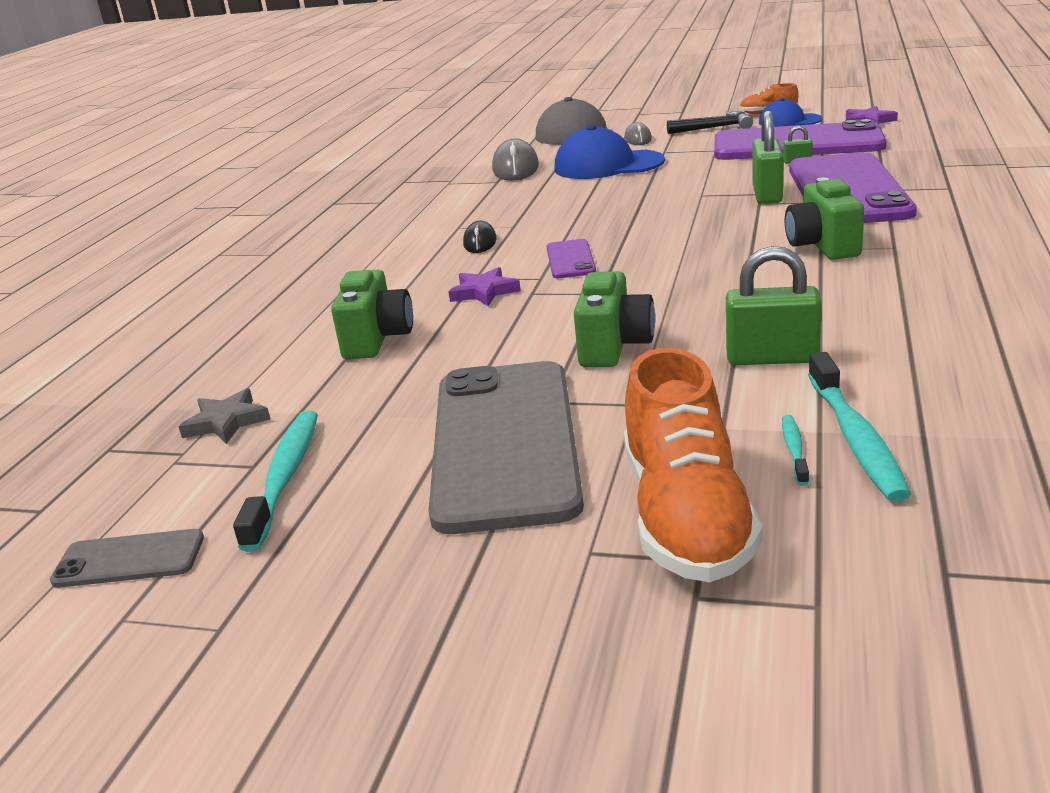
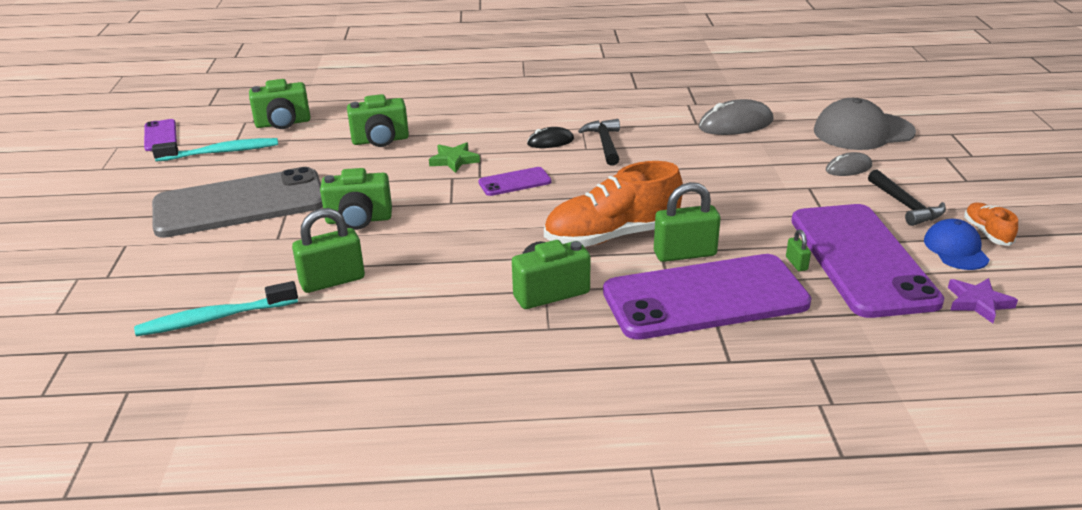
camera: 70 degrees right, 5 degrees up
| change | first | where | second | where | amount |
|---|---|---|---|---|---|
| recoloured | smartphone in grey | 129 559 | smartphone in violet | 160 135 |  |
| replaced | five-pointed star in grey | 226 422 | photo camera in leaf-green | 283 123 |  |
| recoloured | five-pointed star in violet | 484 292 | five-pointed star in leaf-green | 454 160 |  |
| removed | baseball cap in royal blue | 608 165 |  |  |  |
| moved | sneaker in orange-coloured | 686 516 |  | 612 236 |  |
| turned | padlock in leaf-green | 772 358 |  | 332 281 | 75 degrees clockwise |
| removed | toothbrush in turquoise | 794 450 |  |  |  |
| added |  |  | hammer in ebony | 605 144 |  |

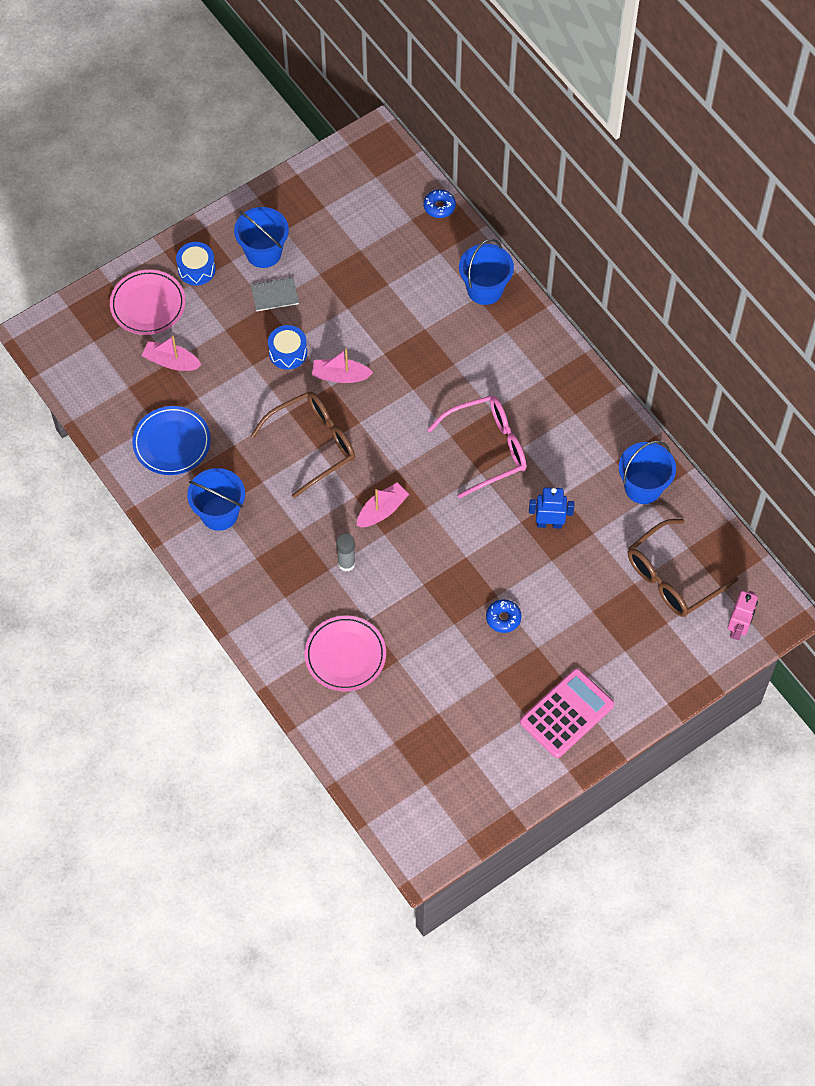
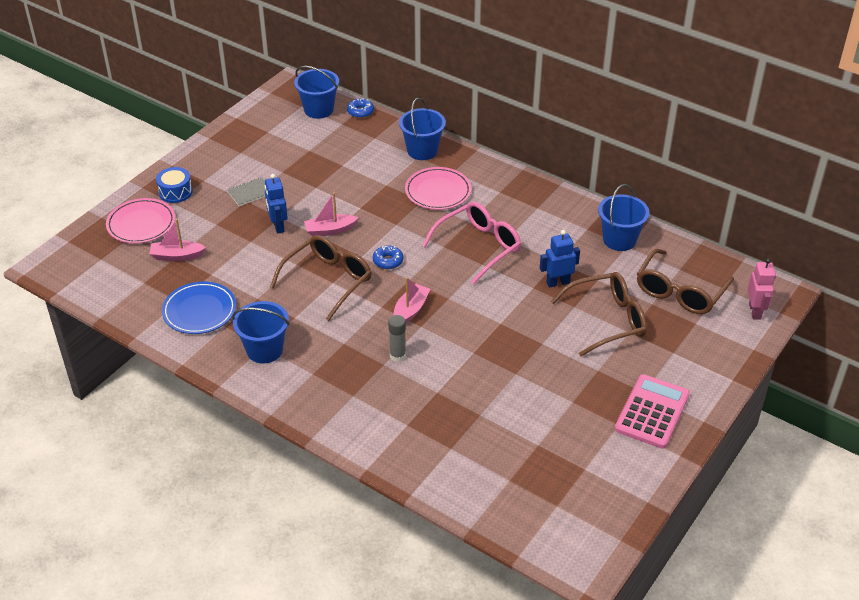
camera: 20 degrees left, 20 degrees down
| change | first | where | second | where | amount |
|---|---|---|---|---|---|
| moved | pail in royal blue | 263 253 |  | 318 110 |  |
| replaced | snare drum in royal blue | 288 352 | robot figure in royal blue | 278 226 |  |
| moved | plate in rose-pink | 345 655 |  | 438 191 |  |
| moved | donut in royal blue | 503 618 |  | 388 261 |  |
| added |  |  | glasses in dark brown | 607 320 |  |

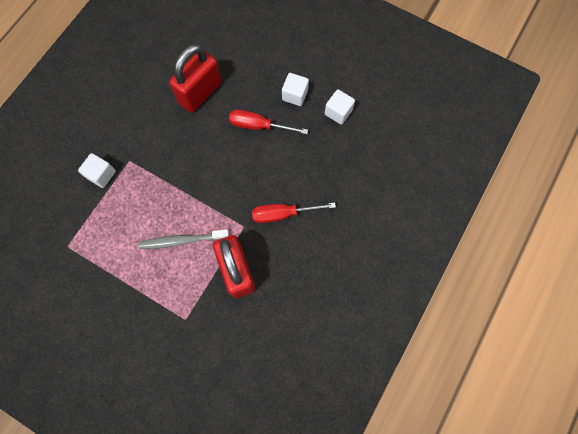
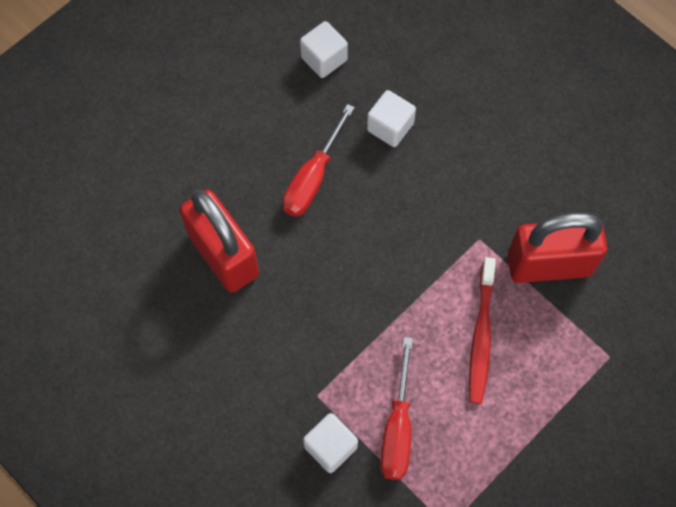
camera: 75 degrees left, 5 degrees down
| change | first | where | second | where | amount |
|---|---|---|---|---|---|
| recoloured | toothbrush in grey | 182 240 | toothbrush in red | 481 335 |  |
| moved | screwdriver in red | 283 214 |  | 397 428 |  |
| moved | block in white | 295 95 |  | 390 127 |  |

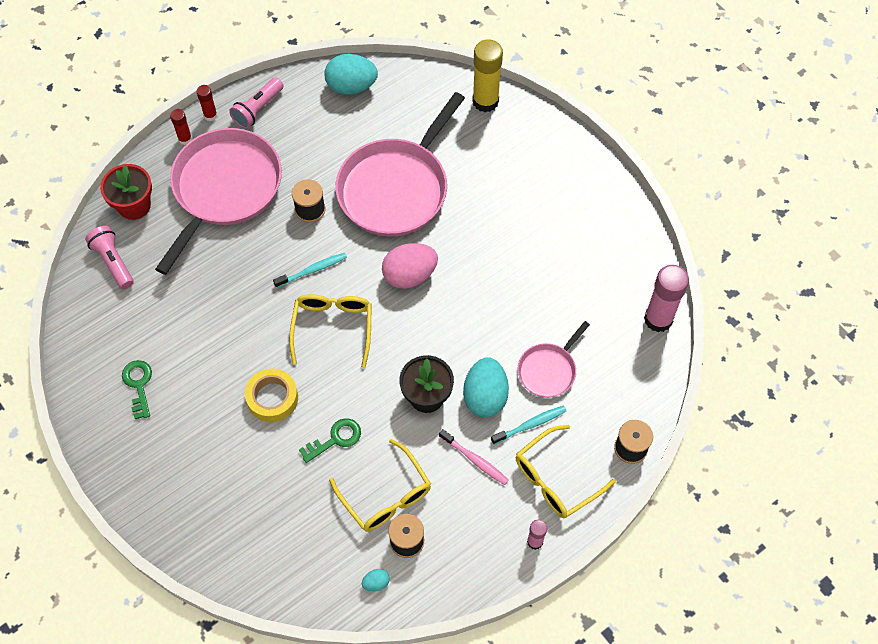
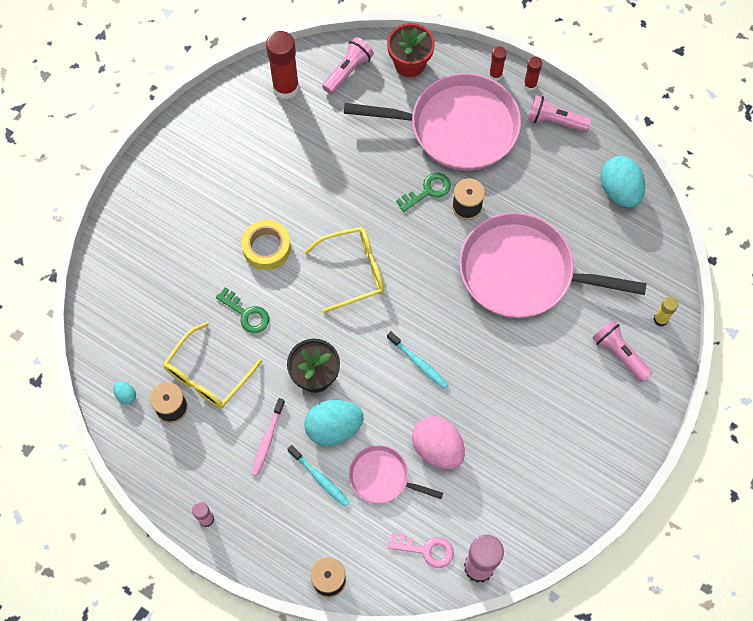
camera: 70 degrees right, 5 degrees up
| change | first | where | second | where | amount |
|---|---|---|---|---|---|
| moved | key in leaf-green | 138 385 |  | 428 191 |  |
| moved | toothbrush in turquoise | 312 270 |  | 418 363 |  |
| moved | egg in rose-pink | 409 275 |  | 437 448 |  |
| resized | glue in yellow | 485 101 |  | 660 319 | x0.52 |
| removed | glasses in yellow | 556 479 |  |  |  |
| added |  |  | glue in red | 286 88 |  |
| added |  |  | key in rose-pink | 426 550 |  |
| added |  |  | flashlight in rose-pink | 619 354 |  |

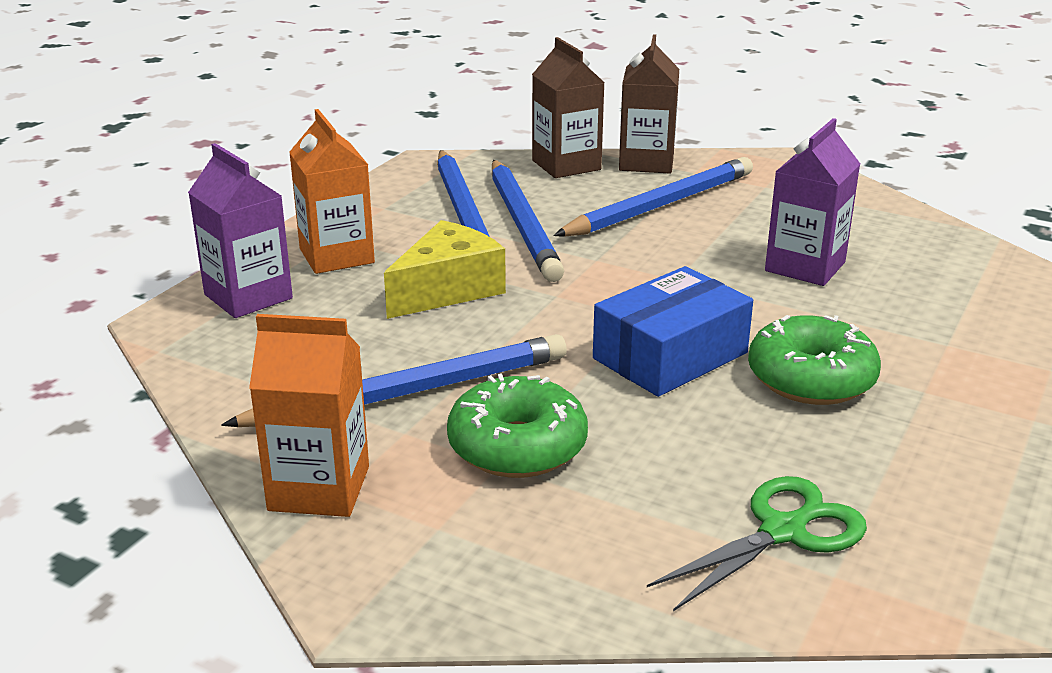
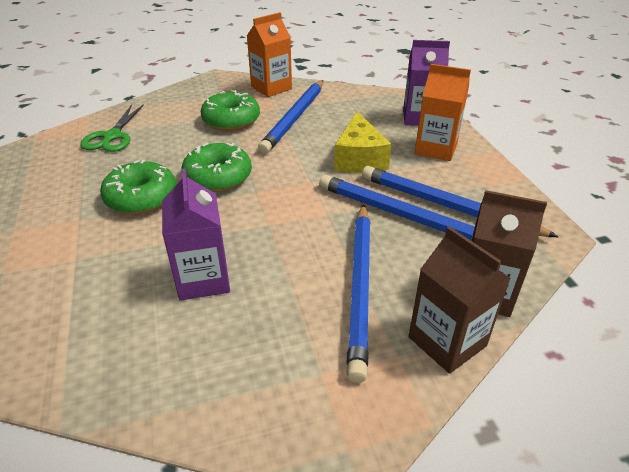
camera: 135 degrees right, 10 degrees up
| change | first | where | second | where | amount |
|---|---|---|---|---|---|
| replaced | package in royal blue | 670 356 | donut in leaf-green | 218 177 |  |

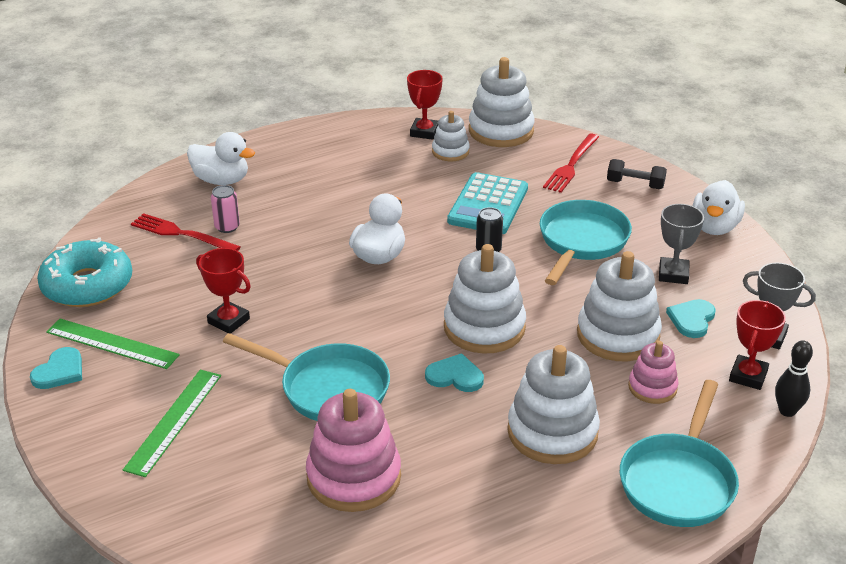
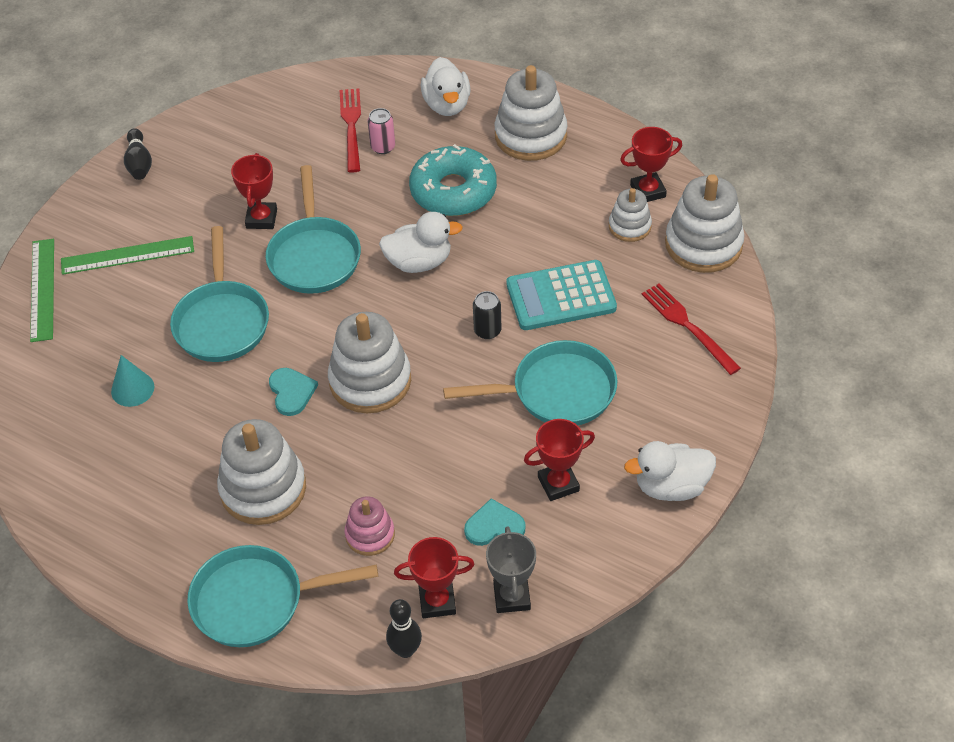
camera: 60 degrees right, 15 degrees up
| change | first | where | second | where | amount |
|---|---|---|---|---|---|
| replaced | heart shape in turquoise | 59 371 | skittle in ebony | 139 163 |  |
| moved | donut in turquoise | 87 285 |  | 453 191 |  |
| moved | straightedge in leaf-green | 112 344 |  | 42 289 |  |
| replaced | ring stacker in rose-pink | 354 477 | solid cone in turquoise | 132 389 |  |
| turned | table fork in red | 571 165 |  | 687 326 | 60 degrees clockwise |
| moved | ring stacker in white | 618 335 |  | 530 135 |  |
| removed | hand weight in ebony | 635 184 |  |  |  |
| recoloured | award cup in grey | 673 274 | award cup in red | 558 484 |  |
| added |  |  | pan in turquoise | 314 256 |  |

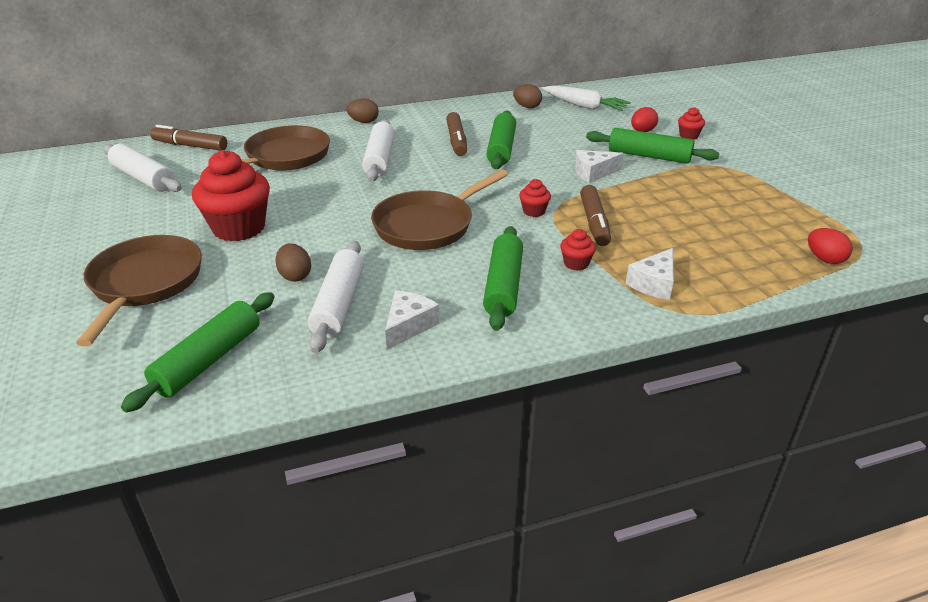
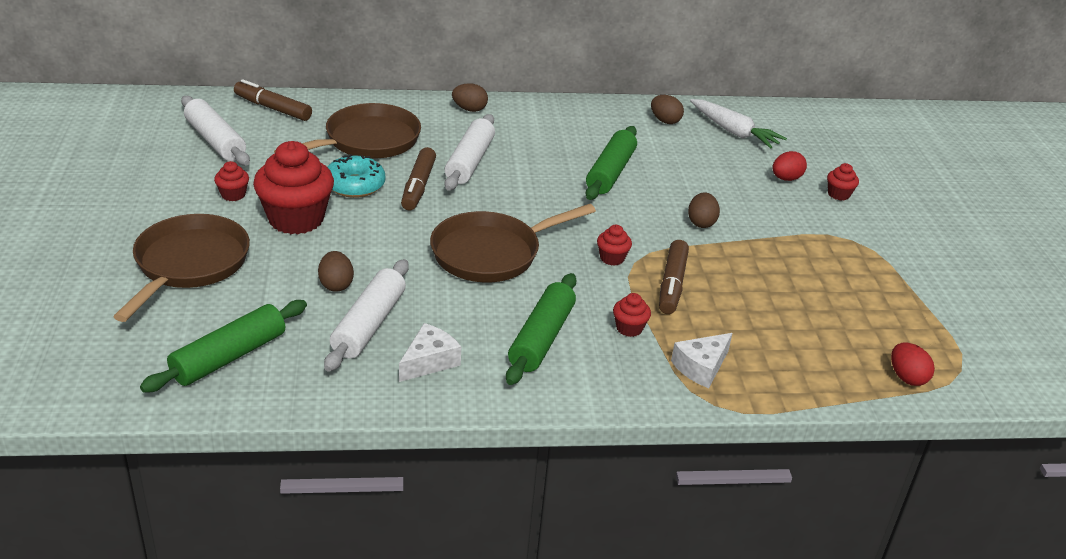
camera: 10 degrees right, 0 degrees up
| change | first | where | second | where | amount |
|---|---|---|---|---|---|
| moved | felt pen in dark brown | 456 141 |  | 418 186 |  |
| replaced | cheese wedge in white | 593 173 | egg in dark brown | 701 223 |  |
| removed | rolling pin in leaf-green | 649 156 |  |  |  |
| added |  |  | cupcake in red | 233 195 |  |
| added |  |  | donut in turquoise | 355 185 |  |

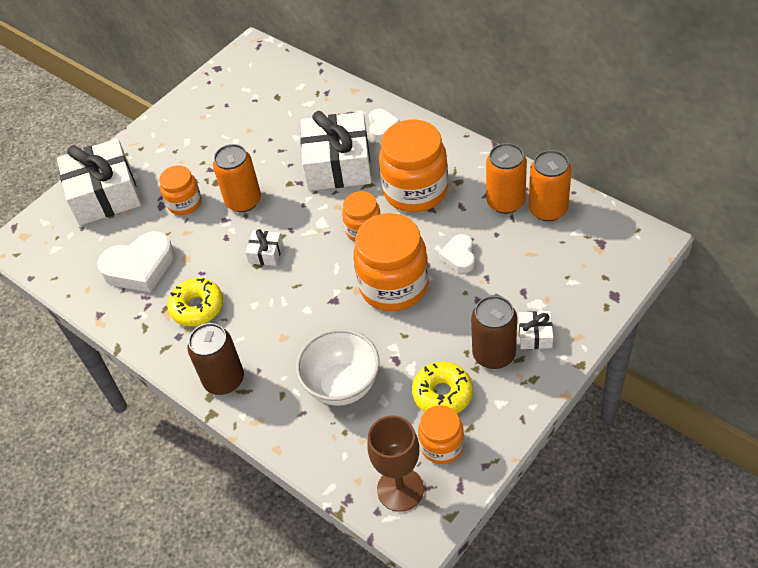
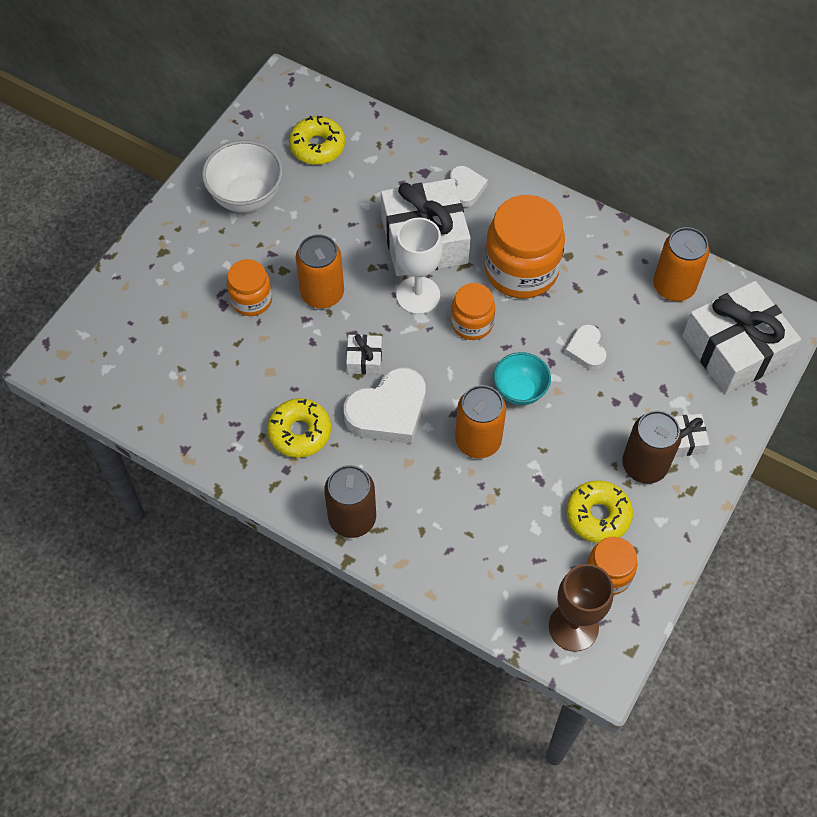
camera: 15 degrees left, 10 degrees up
| change | first | where | second | where | amount |
|---|---|---|---|---|---|
| moved | wrapped gift in white | 105 194 |  | 734 349 |  |
| moved | heart shape in white | 140 267 |  | 388 412 |  |
| moved | serving bowl in white | 342 385 |  | 246 197 |  |
| replaced | preserve jar in orange-coloured | 394 285 | serving bowl in turquoise | 520 390 |  |
| moved | tin in orange-coloured | 505 202 |  | 478 440 |  |
| added |  |  | donut in yellow | 317 146 |  |
| added |  |  | wine glass in white | 418 295 |  |

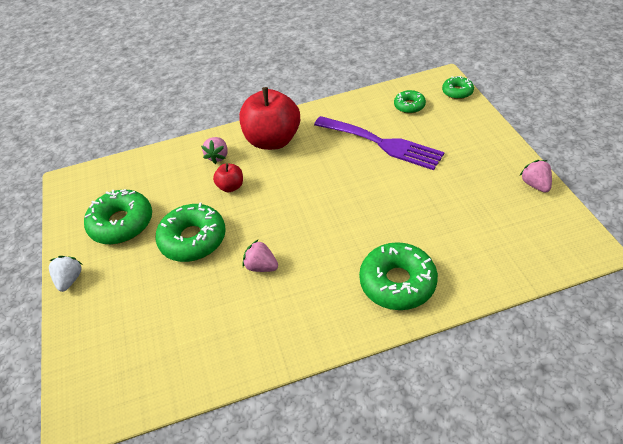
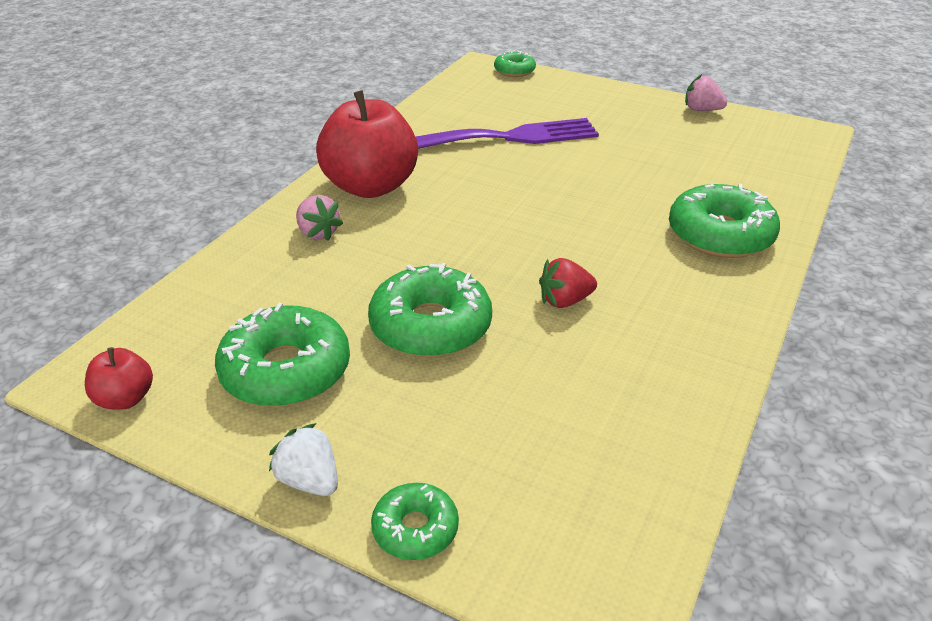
camera: 50 degrees left, 10 degrees down
| change | first | where | second | where | amount |
|---|---|---|---|---|---|
| moved | toy apple in red | 231 187 |  | 125 399 |  |
| recoloured | strawberry in rose-pink | 261 266 | strawberry in red | 565 301 |  |
| moved | donut in leaf-green | 409 106 |  | 415 529 |  |

